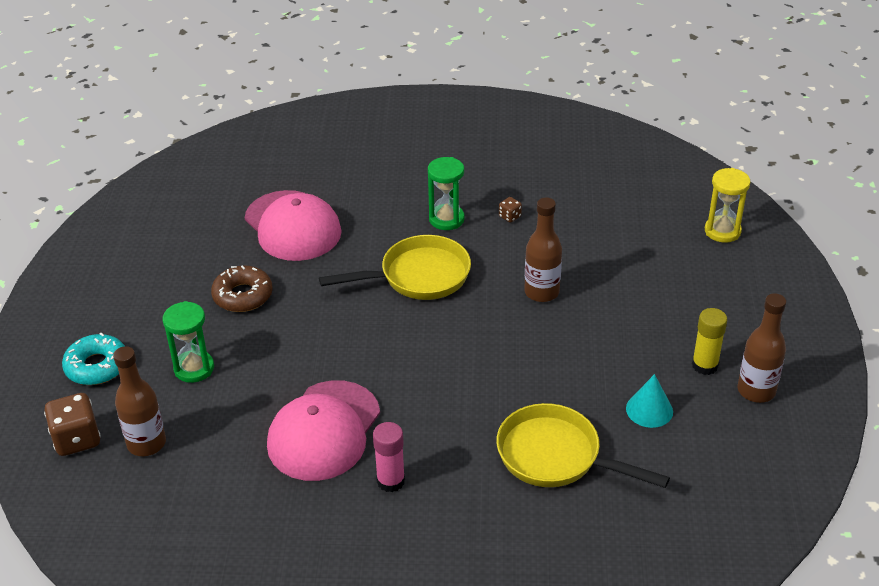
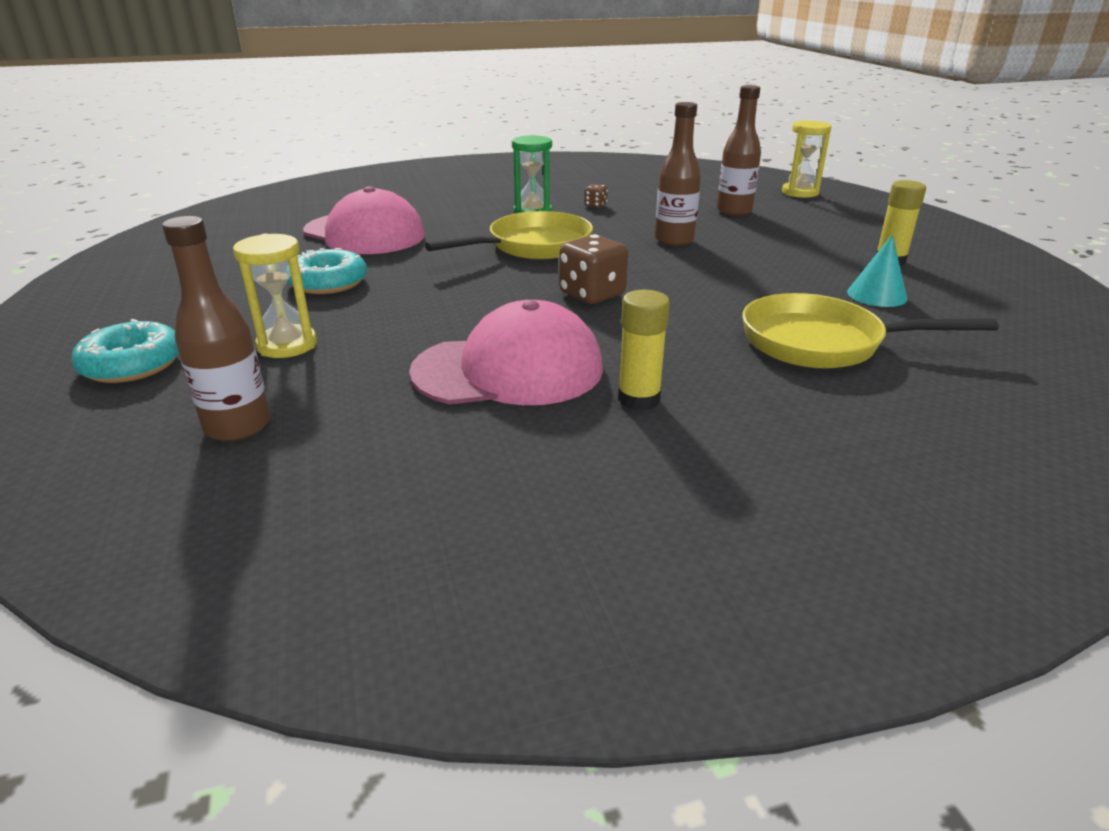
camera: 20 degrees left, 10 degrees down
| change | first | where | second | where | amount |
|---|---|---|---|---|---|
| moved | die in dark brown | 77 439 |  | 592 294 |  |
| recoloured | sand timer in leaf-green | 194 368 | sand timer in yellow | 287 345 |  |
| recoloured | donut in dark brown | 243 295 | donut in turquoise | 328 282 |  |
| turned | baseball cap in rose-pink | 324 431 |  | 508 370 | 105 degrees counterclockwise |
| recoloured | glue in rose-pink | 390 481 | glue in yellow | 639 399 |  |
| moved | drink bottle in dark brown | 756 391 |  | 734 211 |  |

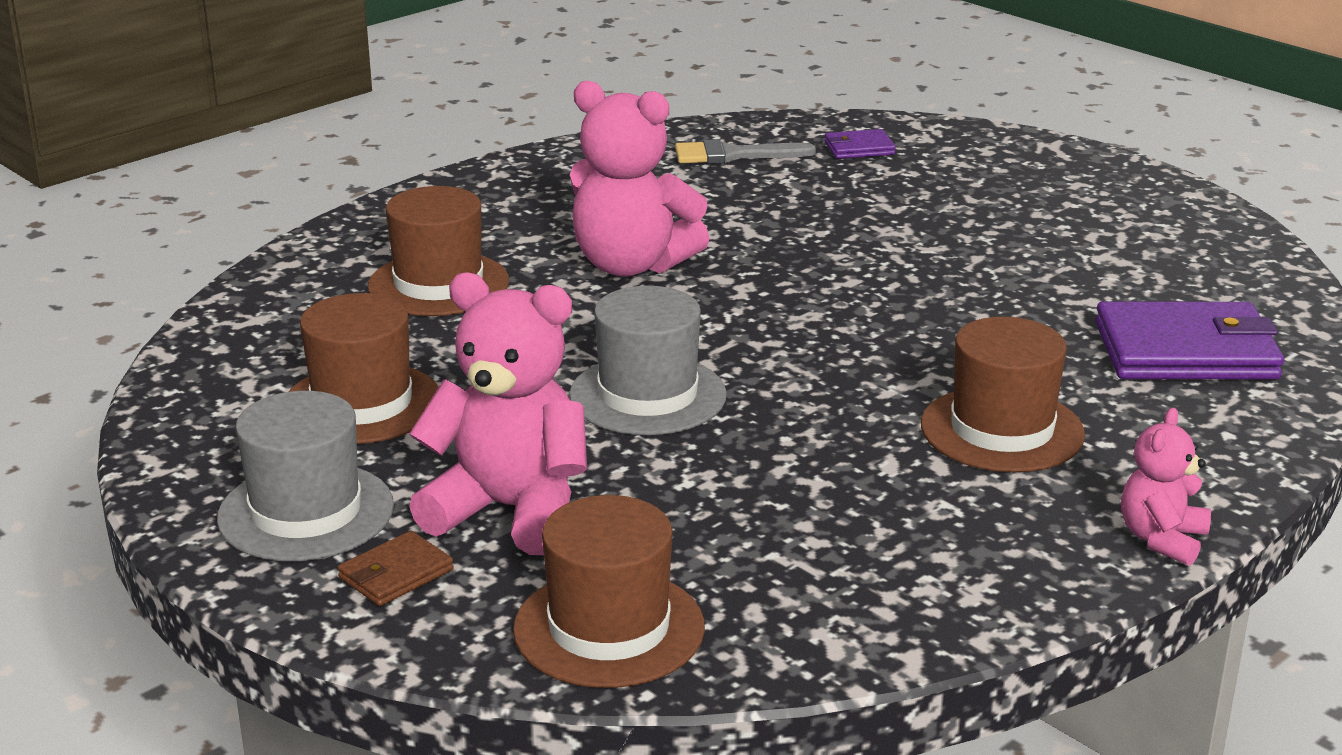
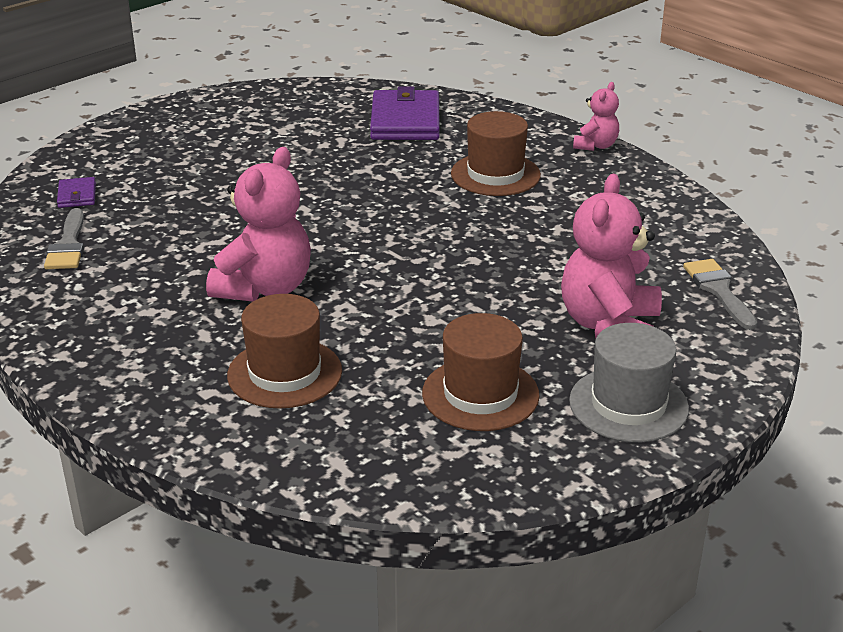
camera: 90 degrees left, 5 degrees up
| change | first | where | second | where | amount |
|---|---|---|---|---|---|
| removed | card wallet in dark brown | 396 574 |  |  |  |
| replaced | hat in dark brown | 609 628 | brush in grey | 718 290 |  |
| removed | hat in grey | 648 395 |  |  |  |
| turned | teddy bear in rose-pink | 1161 539 |  | 595 146 | 90 degrees counterclockwise |

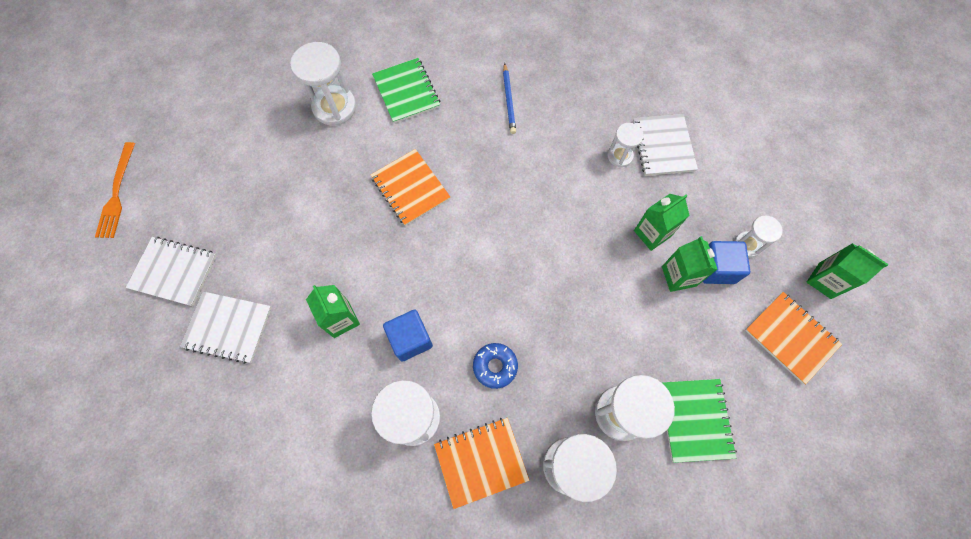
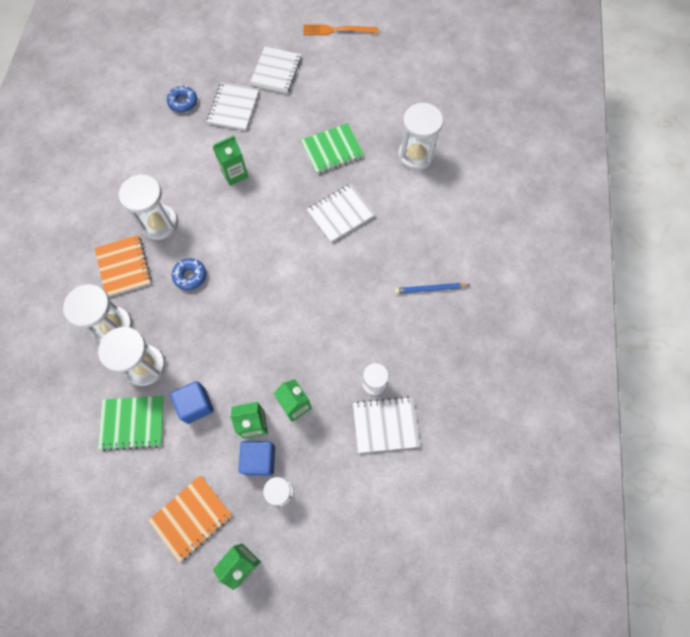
camera: 90 degrees right, 0 degrees up
| change | first | where | second | where | amount |
|---|---|---|---|---|---|
| recoloured | exercise book in orange-coloured | 410 188 | exercise book in white | 341 214 |  |
| moved | exercise book in leaf-green | 406 92 |  | 332 150 |  |
| moved | block in royal blue | 410 339 |  | 196 405 |  |
| added |  |  | donut in royal blue | 183 102 |  |

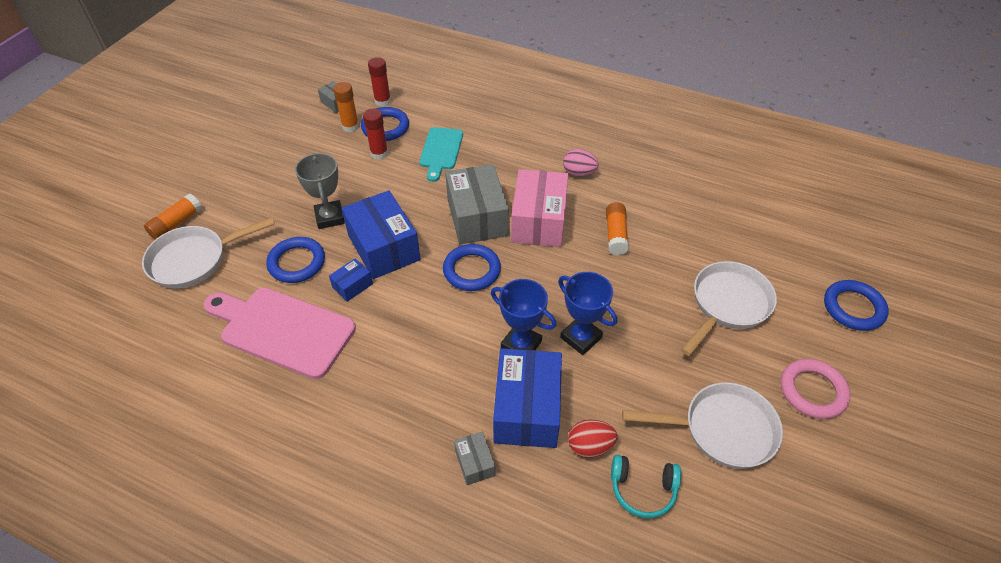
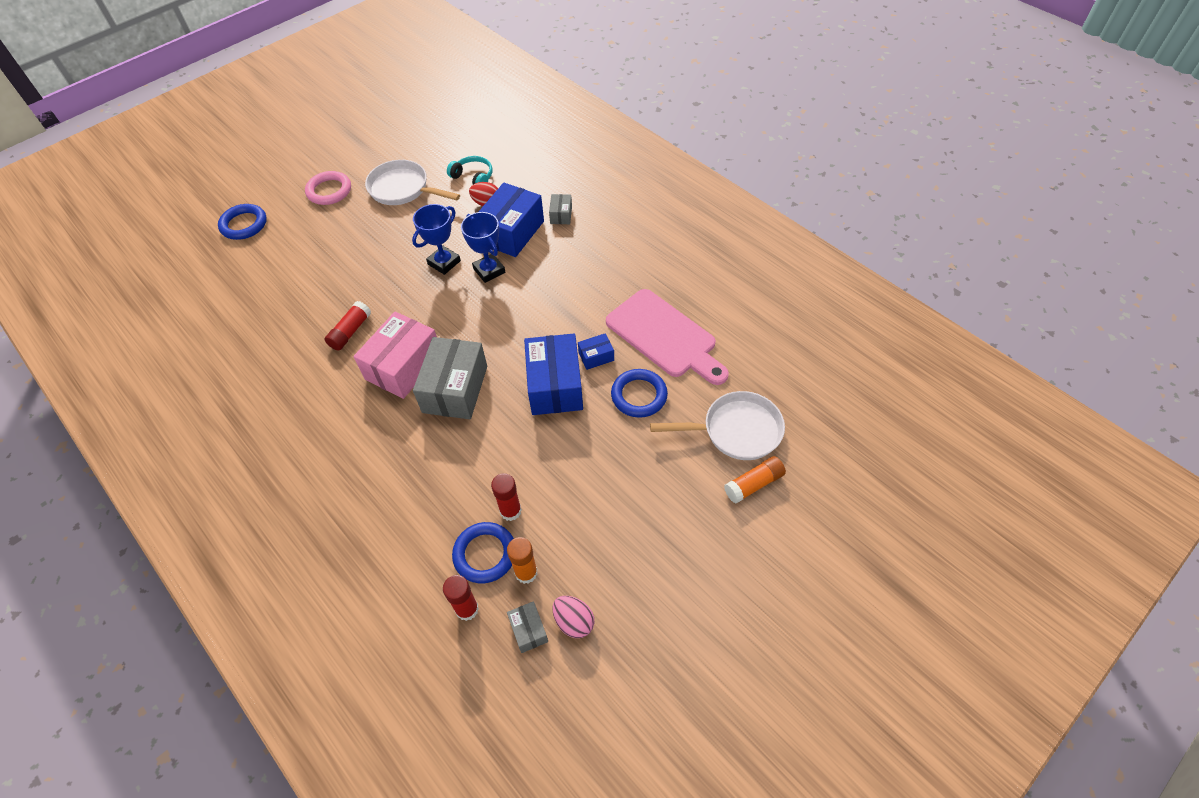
camera: 155 degrees left, 5 degrees up
| change | first | where | second | where | amount |
|---|---|---|---|---|---|
| removed | award cup in grey | 330 217 |  |  |  |
| removed | chopping board in turquoise | 440 151 |  |  |  |
| removed | hoop in royal blue | 472 270 |  |  |  |
| turned | award cup in royal blue | 581 337 |  | 444 262 | 60 degrees clockwise |
| moved | egg in rose-pink | 579 173 |  | 574 622 |  |
| recoloured | glue in orange-coloured | 615 234 | glue in red | 350 331 |  |
| removed | pan in white | 728 304 |  |  |  |

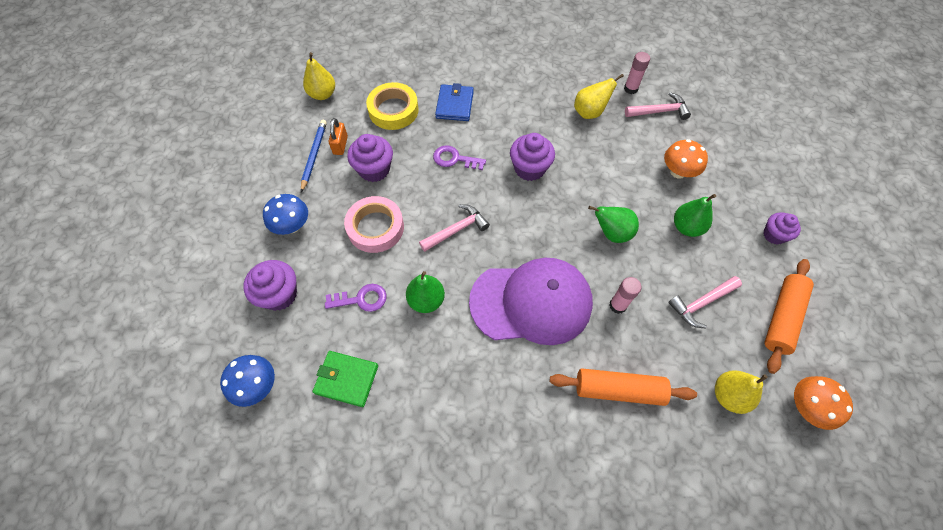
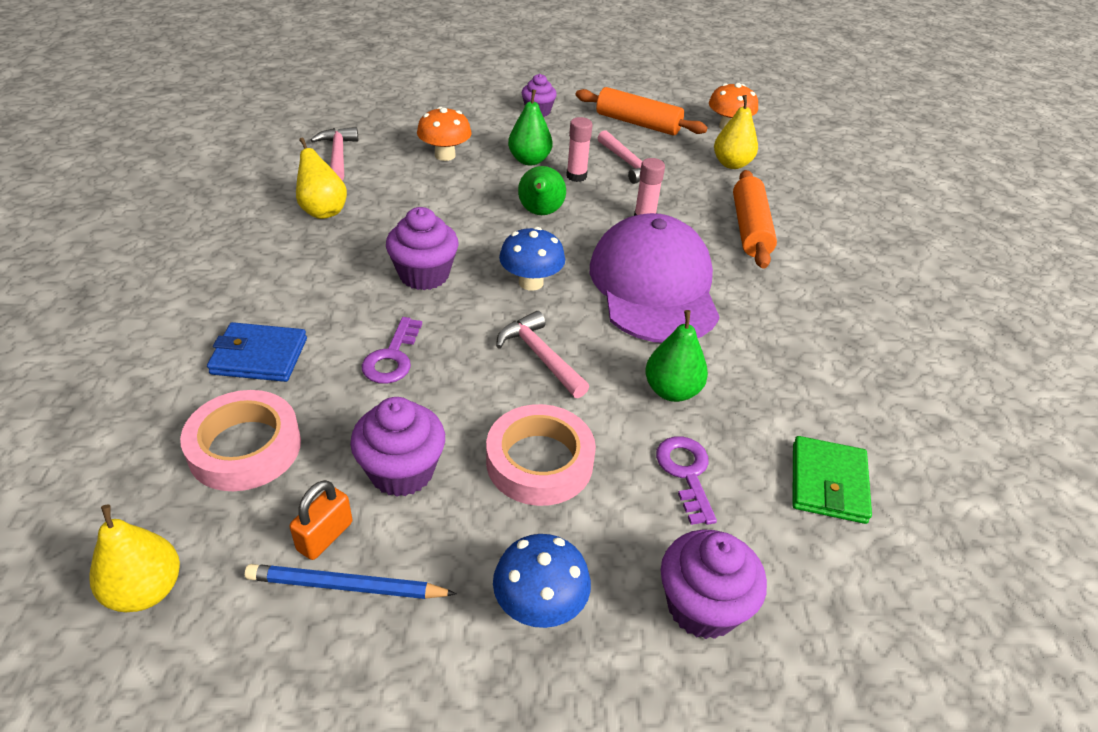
camera: 95 degrees left, 20 degrees down
| change | first | where | second | where | amount |
|---|---|---|---|---|---|
| moved | fungus in royal blue | 257 386 |  | 531 282 |  |
| turned | padlock in orange-coloured | 340 145 |  | 325 536 | 60 degrees counterclockwise |
| recoloured | sticky tape in yellow | 393 110 | sticky tape in rose-pink | 245 447 |  |
| moved | glue in rose-pink | 630 89 |  | 576 176 |  |

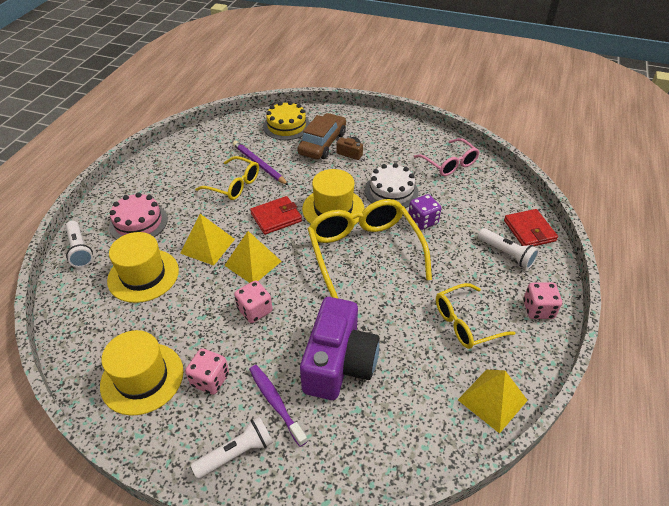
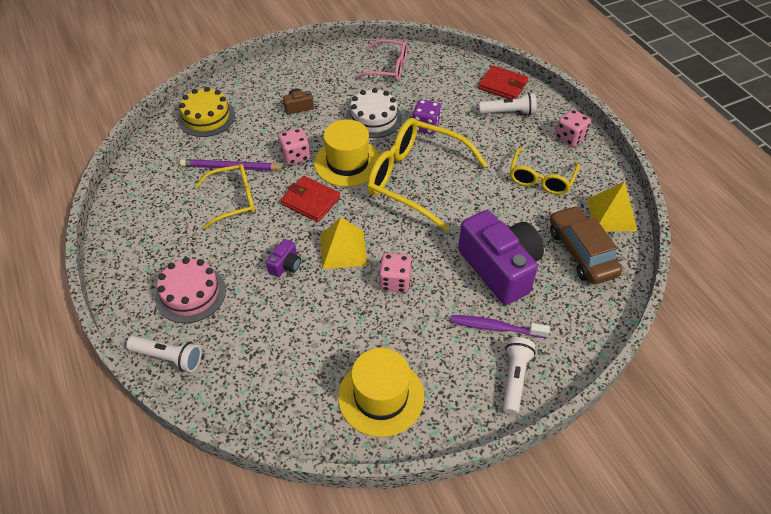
camera: 45 degrees left, 5 degrees up
| change | first | where | second | where | amount |
|---|---|---|---|---|---|
| removed | hat in yellow | 143 275 |  |  |  |
| replaced | pyramid shape in yellow | 207 246 | photo camera in violet | 285 265 |  |
| moved | die in rose-pink | 210 380 |  | 295 156 |  |
| turned | card wallet in red | 276 217 |  | 310 201 | 75 degrees counterclockwise |
| moved | car in dark brown | 322 143 |  | 581 252 |  |

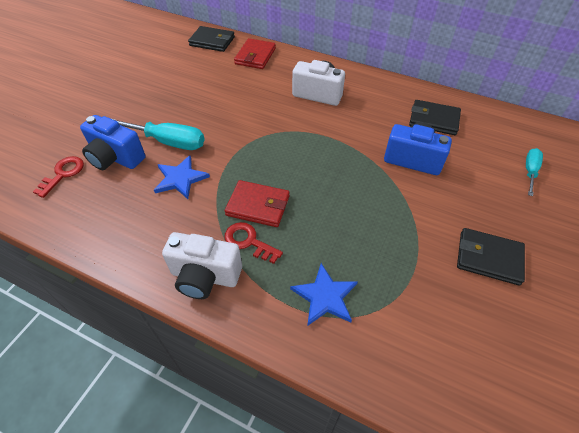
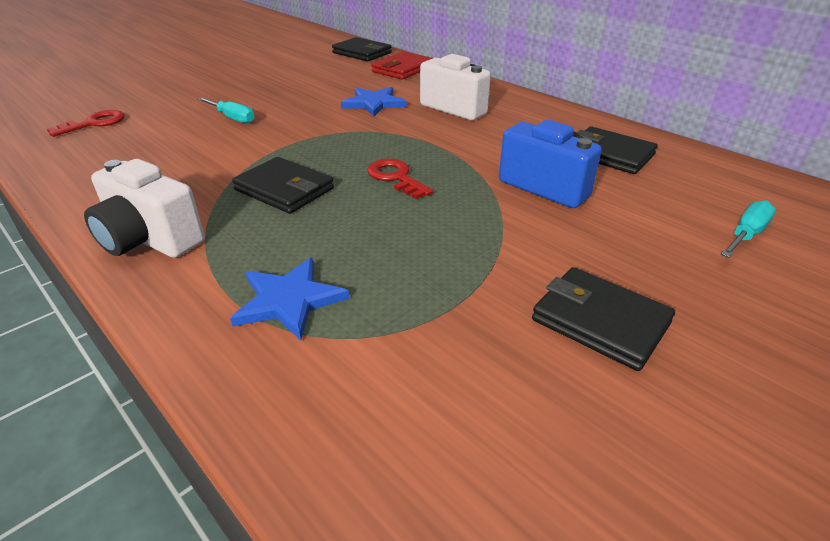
camera: 20 degrees right, 15 degrees down
| change | first | where | second | where | amount |
|---|---|---|---|---|---|
| removed | photo camera in royal blue | 115 158 |  |  |  |
| resized | screwdriver in turquoise | 168 142 |  | 232 118 | x0.58 |
| moved | five-pointed star in royal blue | 180 178 |  | 374 103 |  |
| moved | key in red | 248 241 |  | 396 177 |  |
| recoloured | card wallet in red | 258 206 | card wallet in ebony | 284 189 |  |

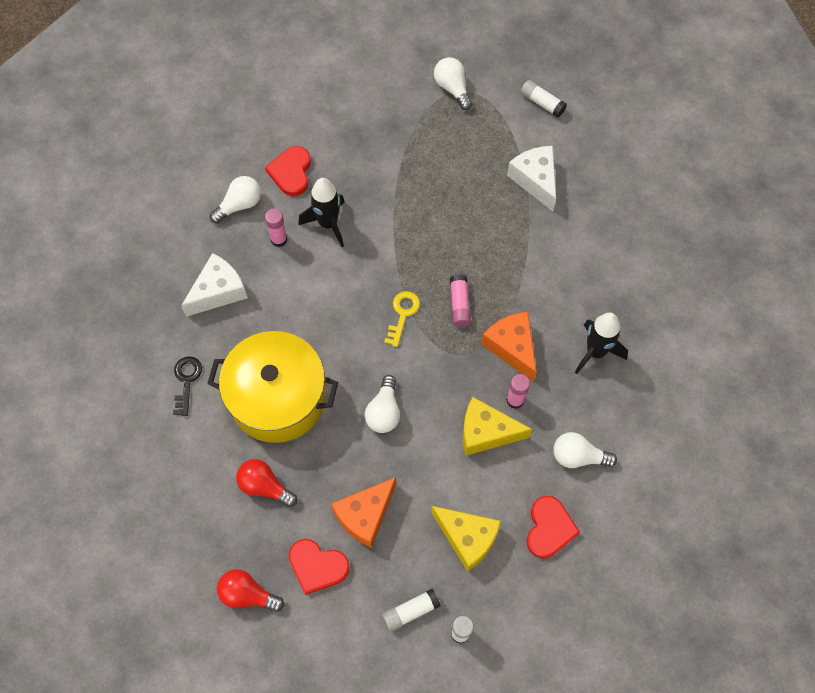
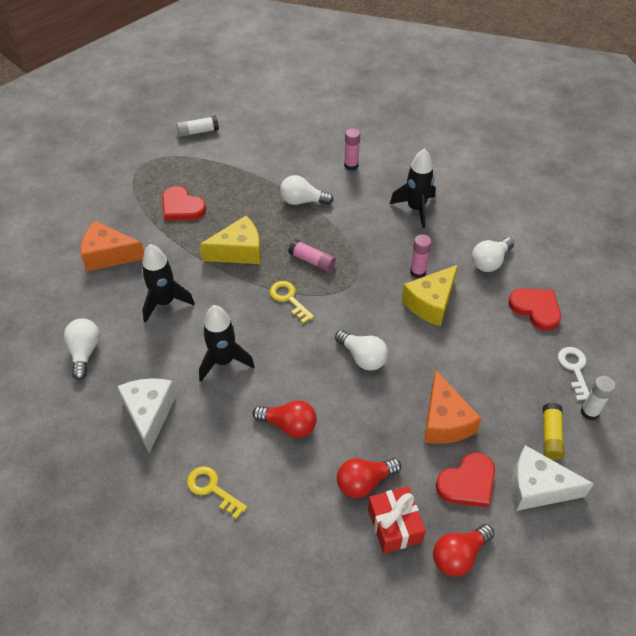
camera: 55 degrees left, 15 degrees down
| change | first | where | second | where | amount |
|---|---|---|---|---|---|
| recoloured | key in ebony | 186 381 | key in yellow | 212 489 |  |
| replaced | cooking pot in yellow | 277 398 | lightbulb in red | 289 425 |  |
| moved | heart shape in red | 291 172 |  | 182 207 |  |
| moved | glue in rose-pink | 279 239 |  | 351 165 |  |
| recoloured | glue in white | 411 611 | glue in yellow | 550 436 |  |
| moved | cheese wedge in yellow | 467 538 |  | 238 251 |  |
| moved | lightbulb in white | 452 88 |  | 302 201 |  |
| moved | cheese wedge in orange-coloured | 512 347 |  | 109 255 |  |
| moved | cheese wedge in white | 535 180 |  | 537 488 |  |
| added |  |  | spaceship in ebony | 224 361 |  |
| added |  |  | wrapped gift in red | 394 525 |  |
| added |  |  | key in white | 574 369 |  |

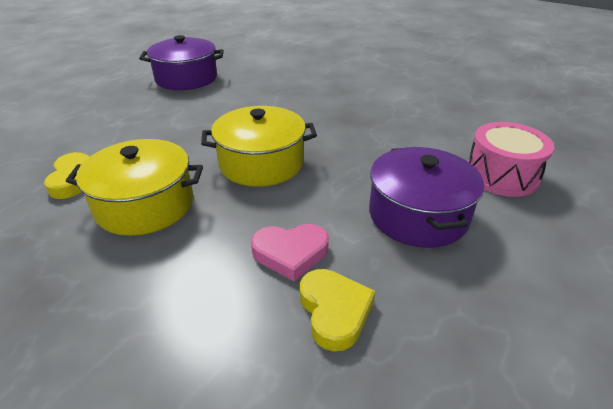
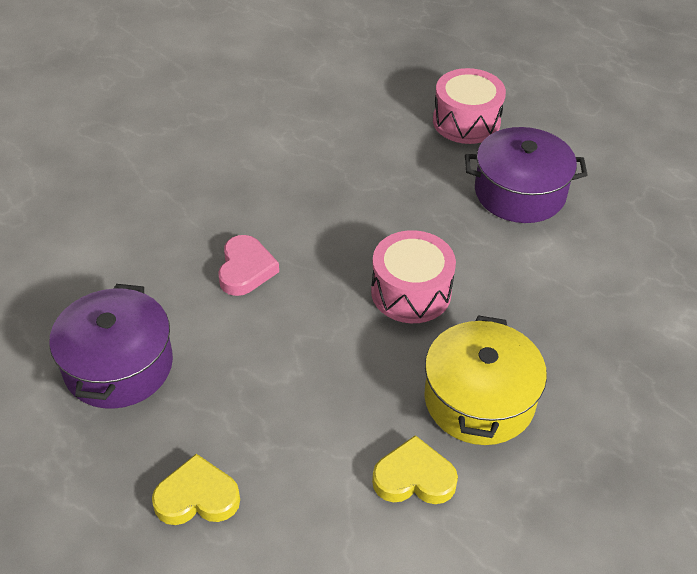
camera: 80 degrees left, 10 degrees up
| change | first | where | second | where | amount |
|---|---|---|---|---|---|
| replaced | cooking pot in yellow | 261 163 | snare drum in rose-pink | 411 292 |  |
| moved | heart shape in rose-pink | 290 253 |  | 245 269 |  |
| moved | heart shape in yellow | 334 311 |  | 197 497 |  |

